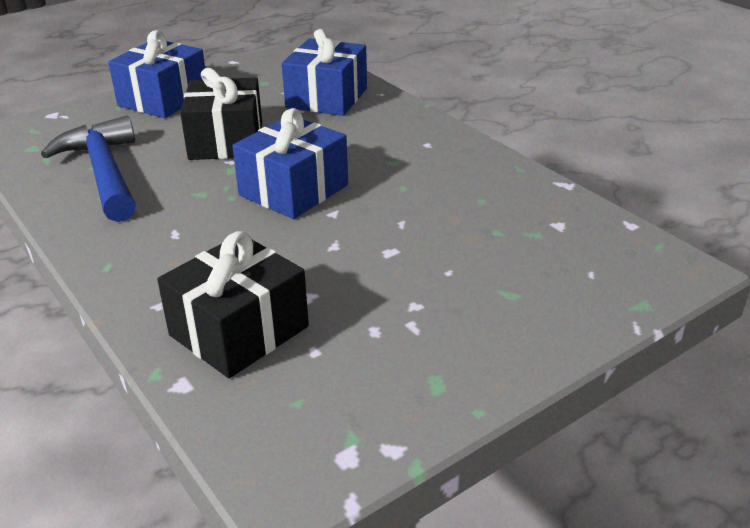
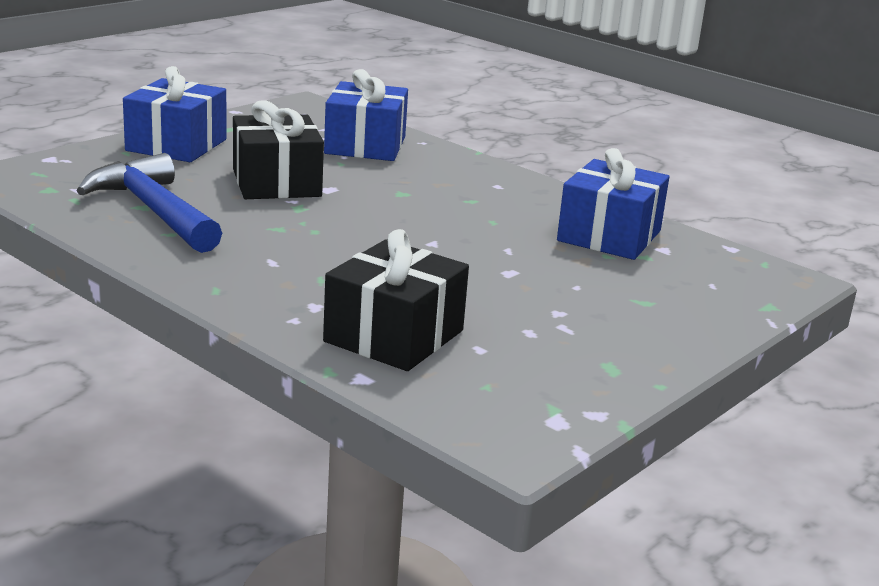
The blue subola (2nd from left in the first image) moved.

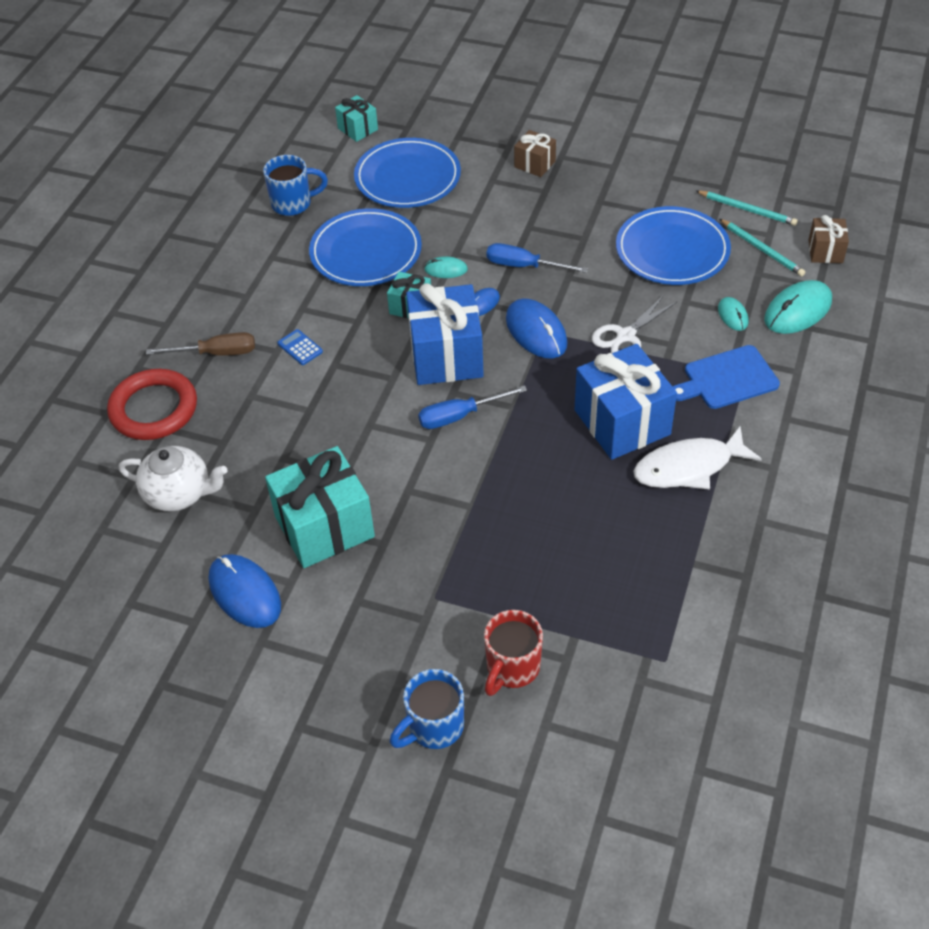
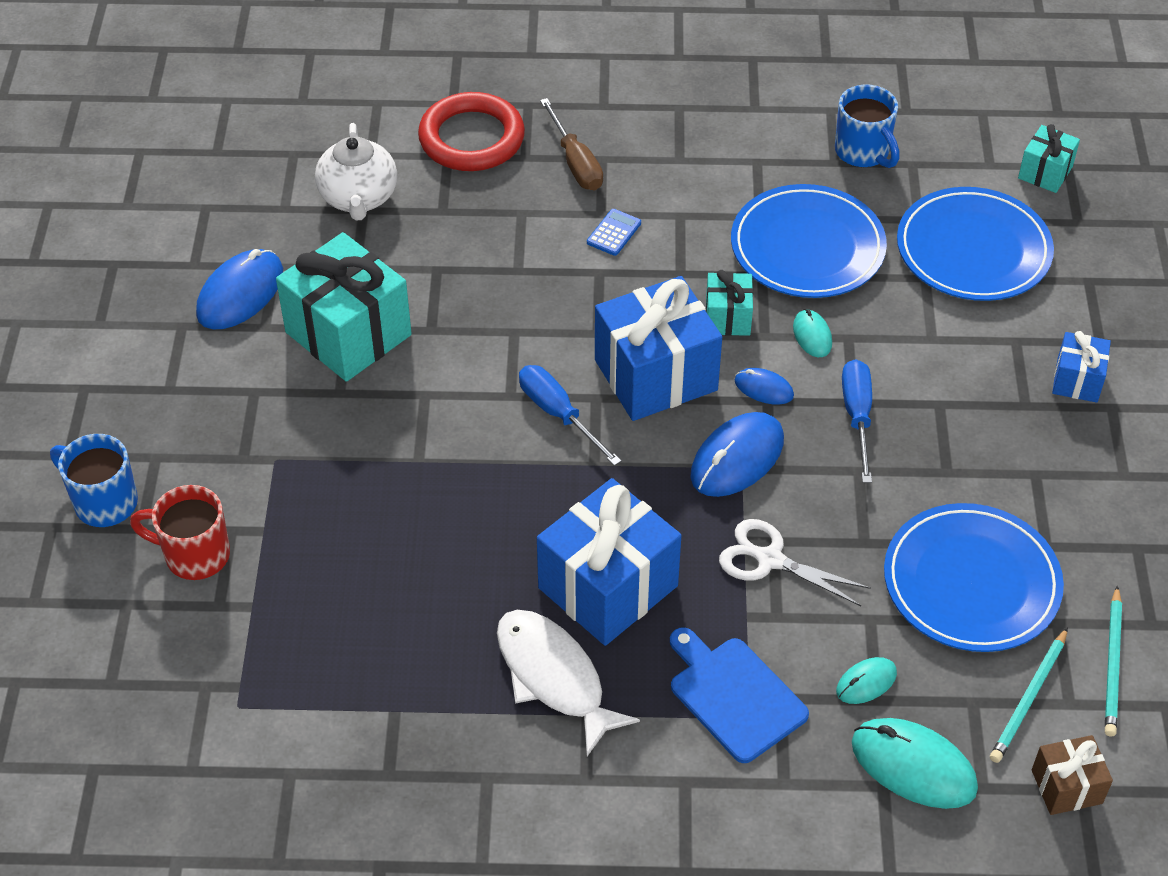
The brown subola (1st from left) became the blue subola (3rd from left).

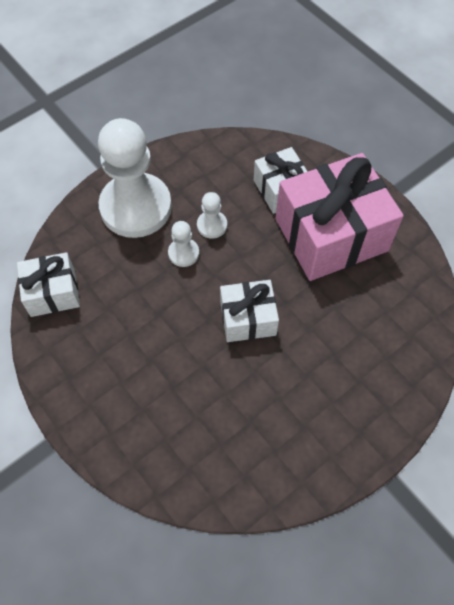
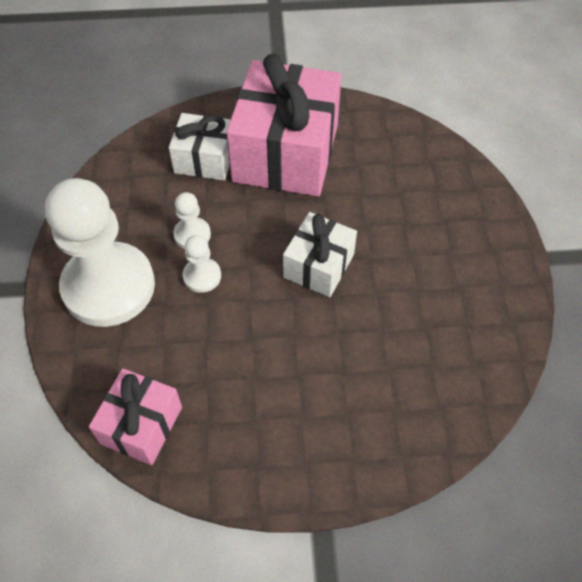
The white subola (1st from left) became the pink subola (1st from left).

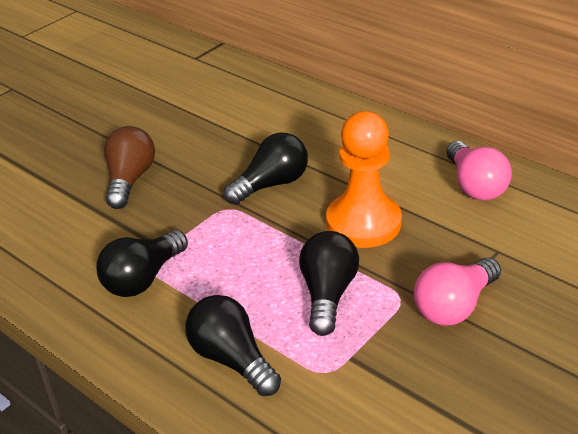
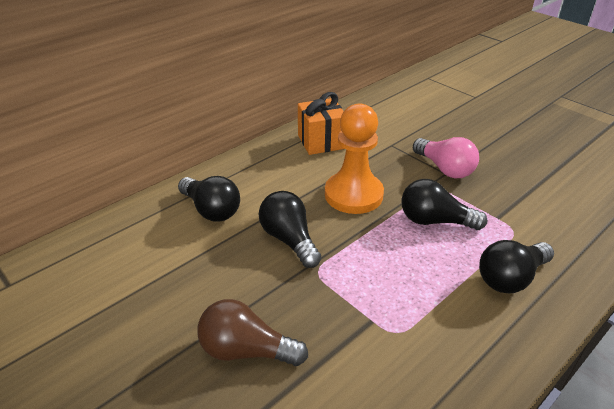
The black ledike (1st from left) moved.
The pink ledike (2nd from left) was replaced by the orange subola.

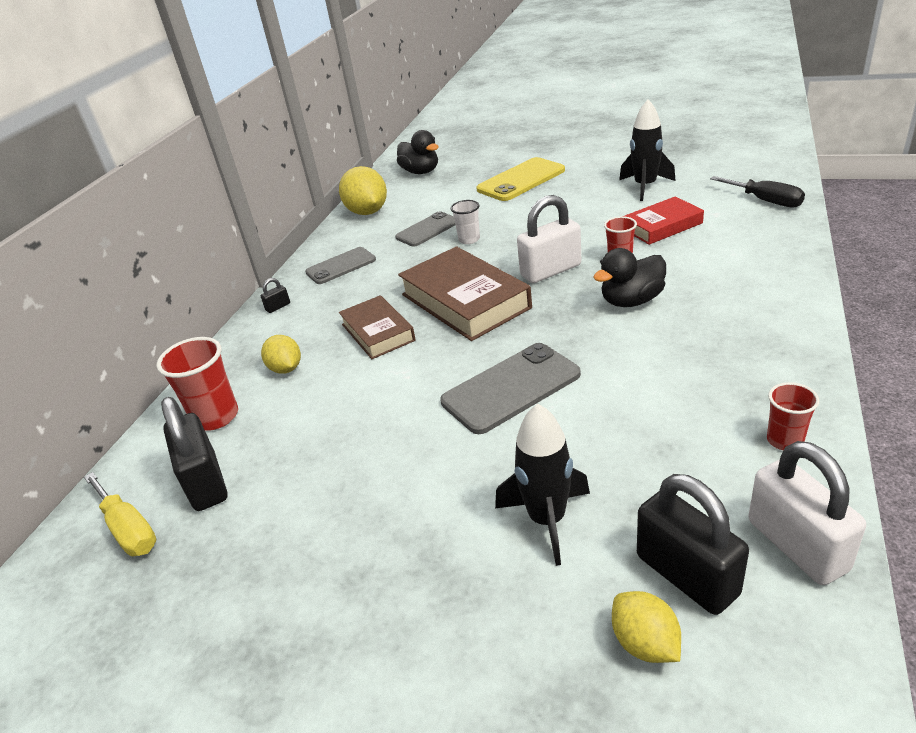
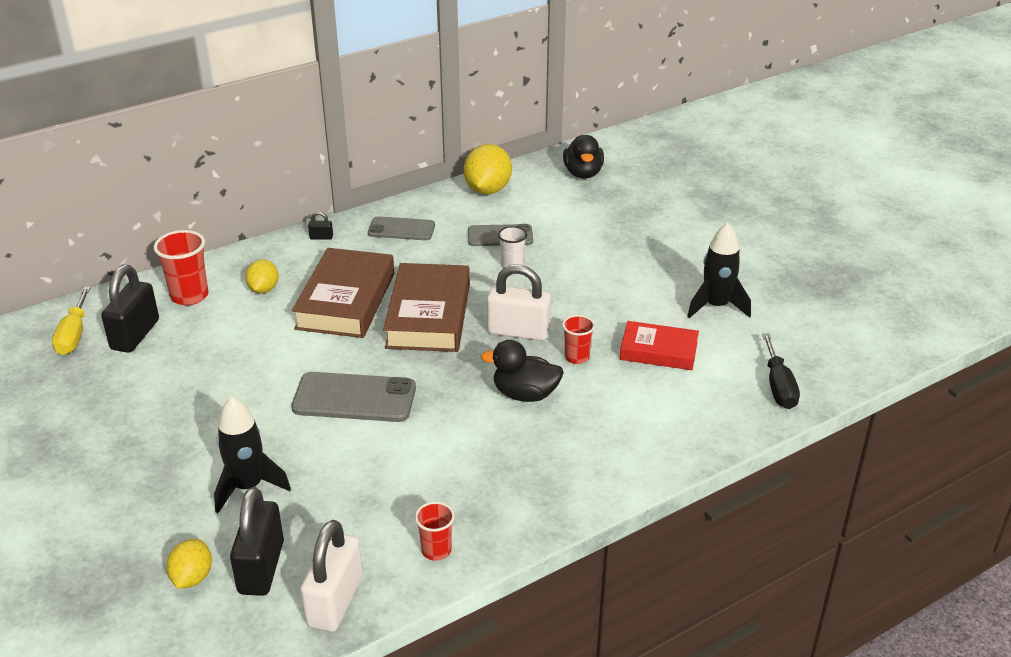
The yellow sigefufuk disappeared.
The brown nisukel (1st from left) changed to 1.63 times the size.

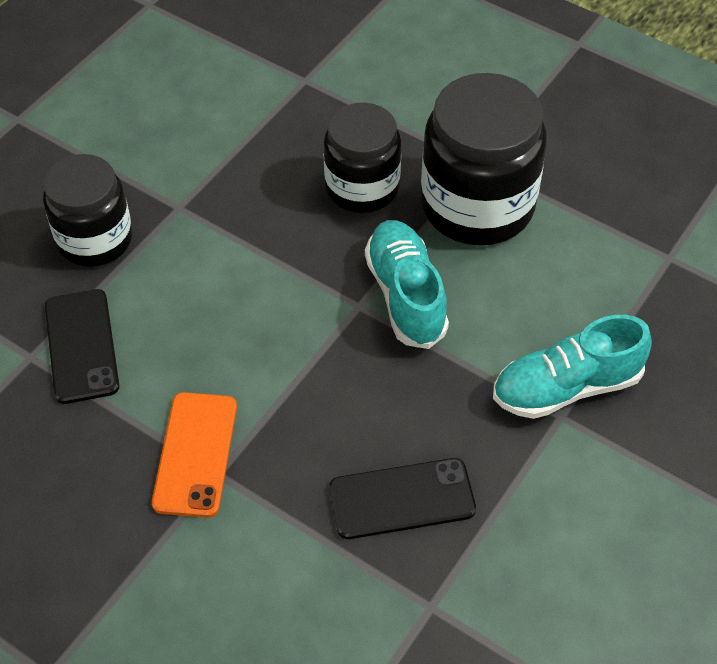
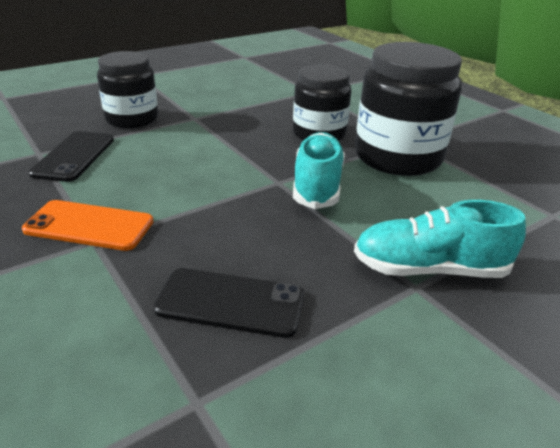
The orange sigefufuk turned 75 degrees clockwise.

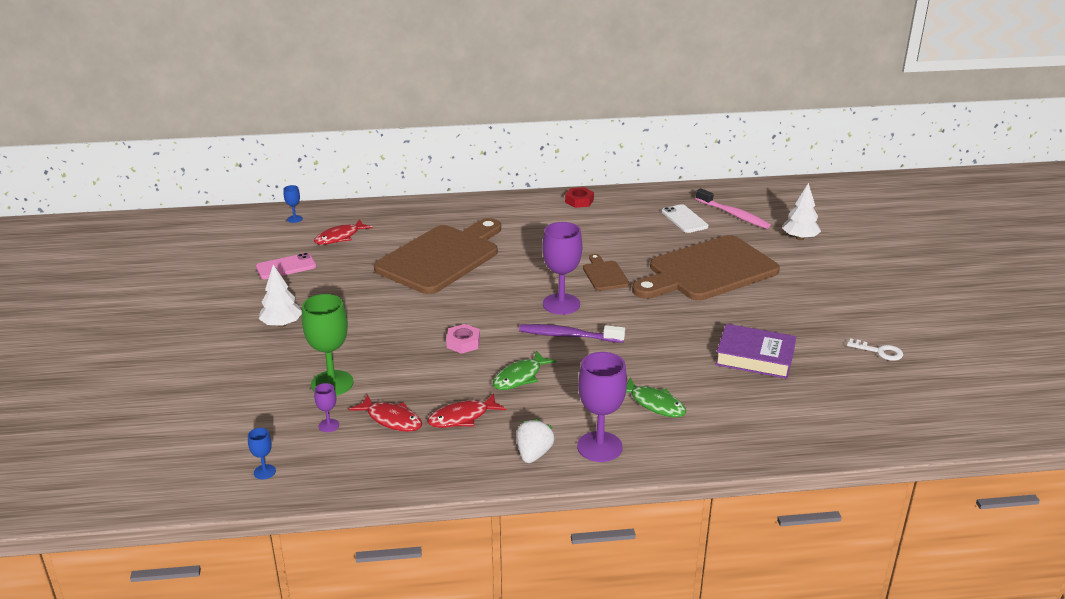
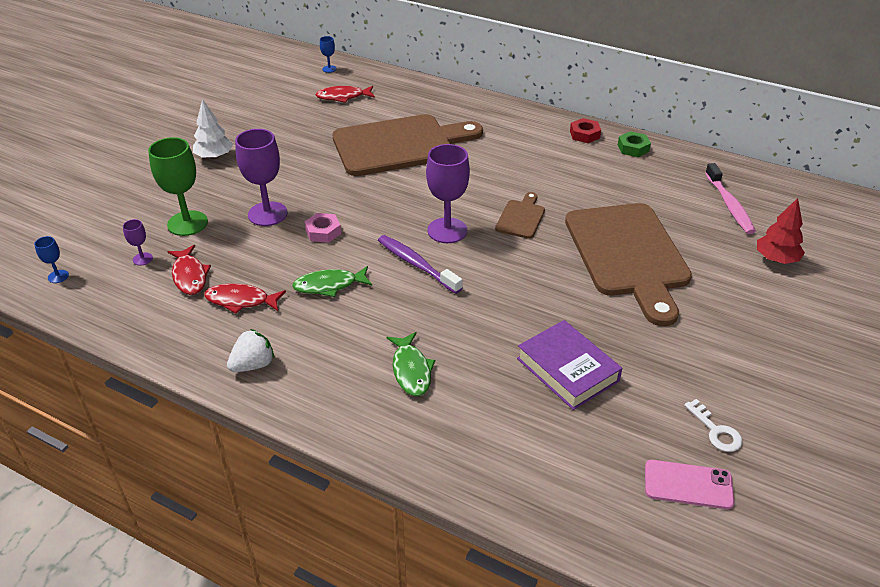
The white sigefufuk disappeared.
The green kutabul appeared.
The pink sigefufuk moved.
The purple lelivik (3rd from left in the first image) moved.
The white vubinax (2nd from left) became the red vubinax.
The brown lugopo (3rd from left) turned 105 degrees counterclockwise.

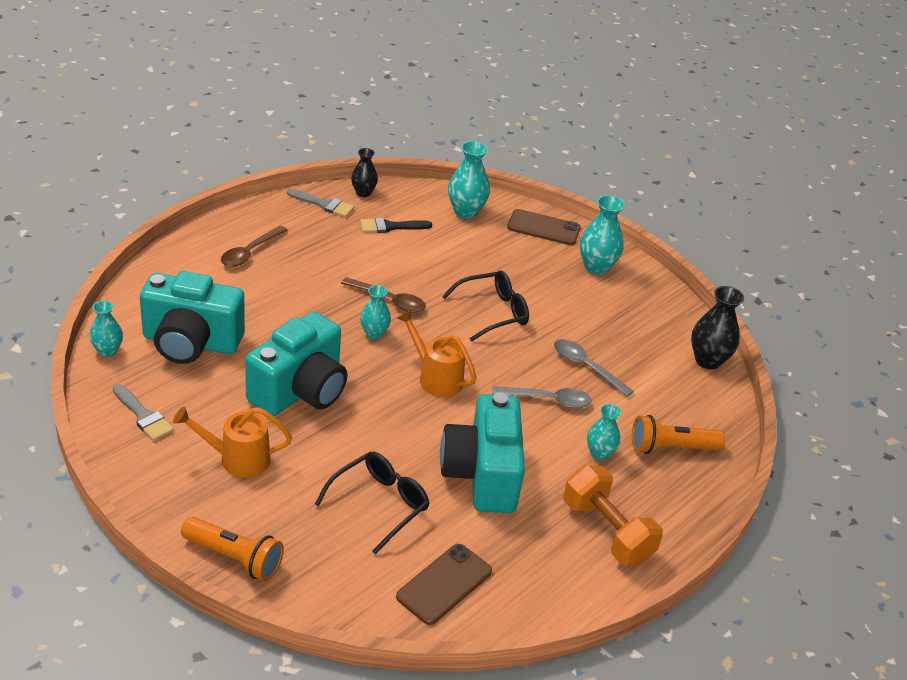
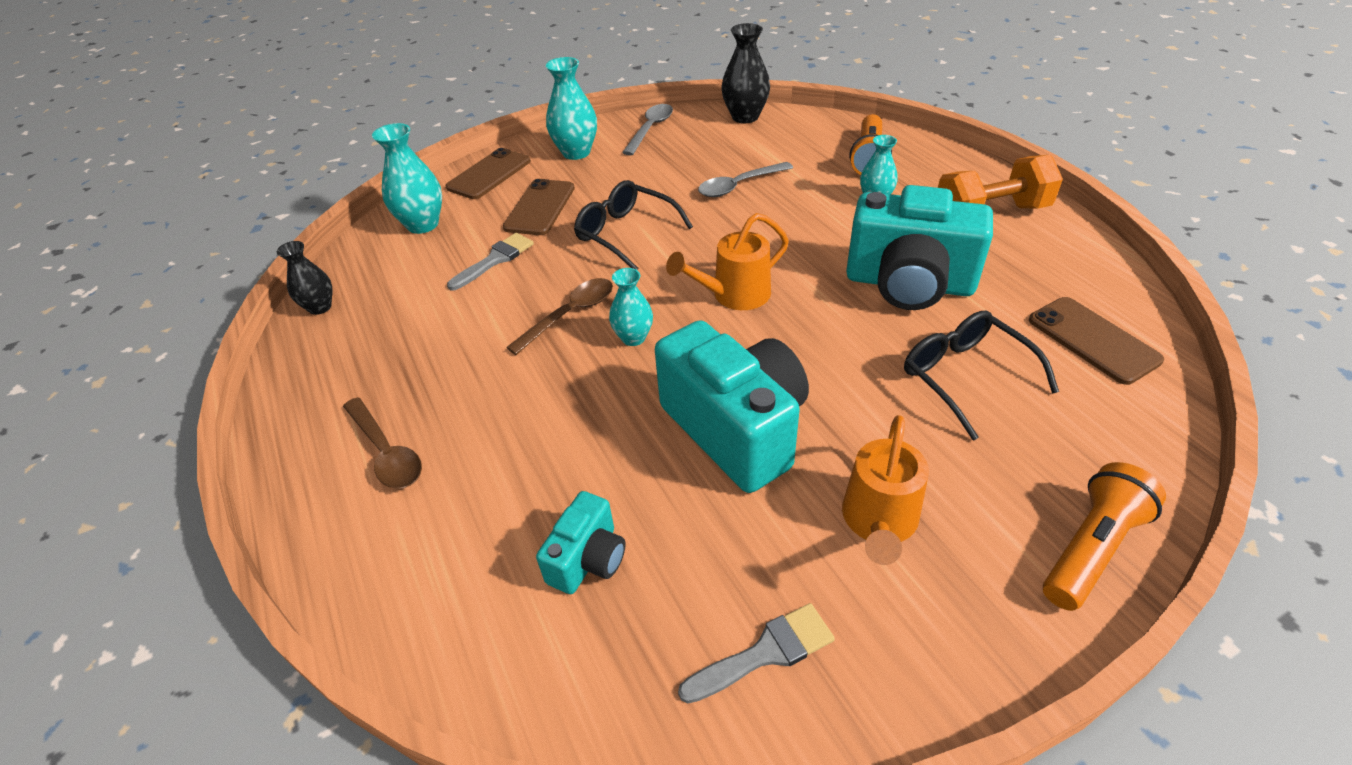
The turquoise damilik (1st from left) disappeared.
The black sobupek disappeared.
The brown sigefufuk (2nd from left) appeared.
The grey sobupek (2nd from left in the first image) moved.
The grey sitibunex (1st from left) moved.
The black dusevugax (2nd from left in the first image) turned 45 degrees counterclockwise.
The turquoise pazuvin (1st from left) changed to 0.50 times the size.

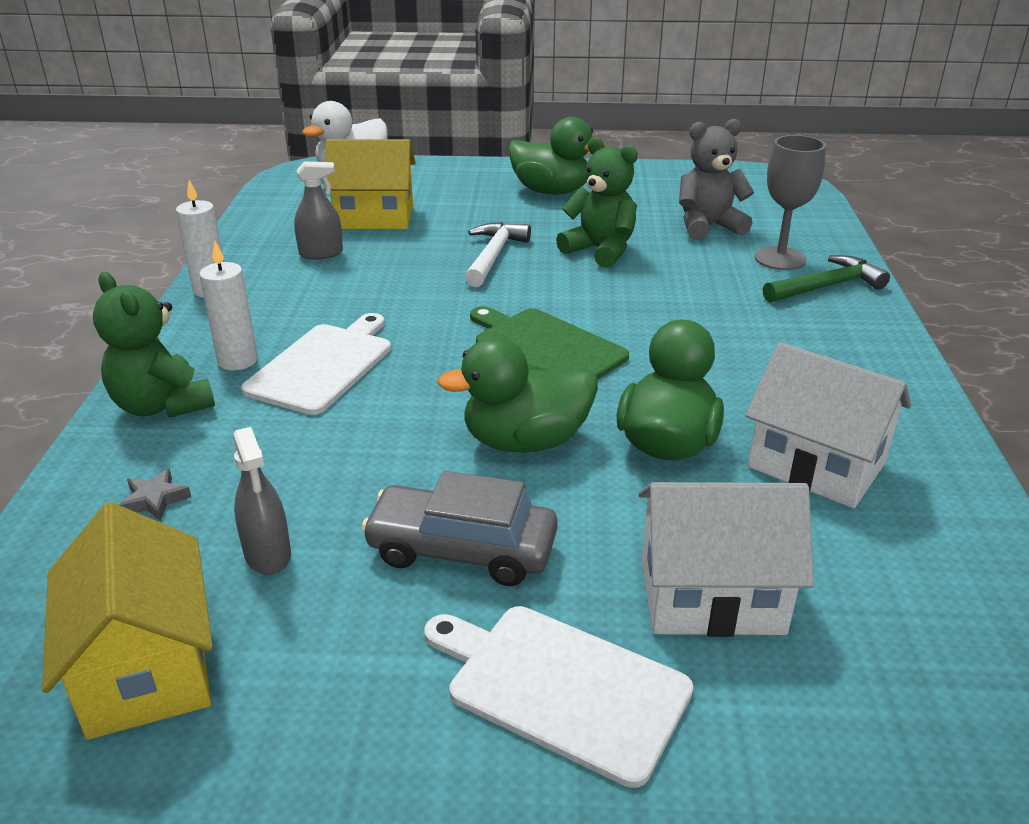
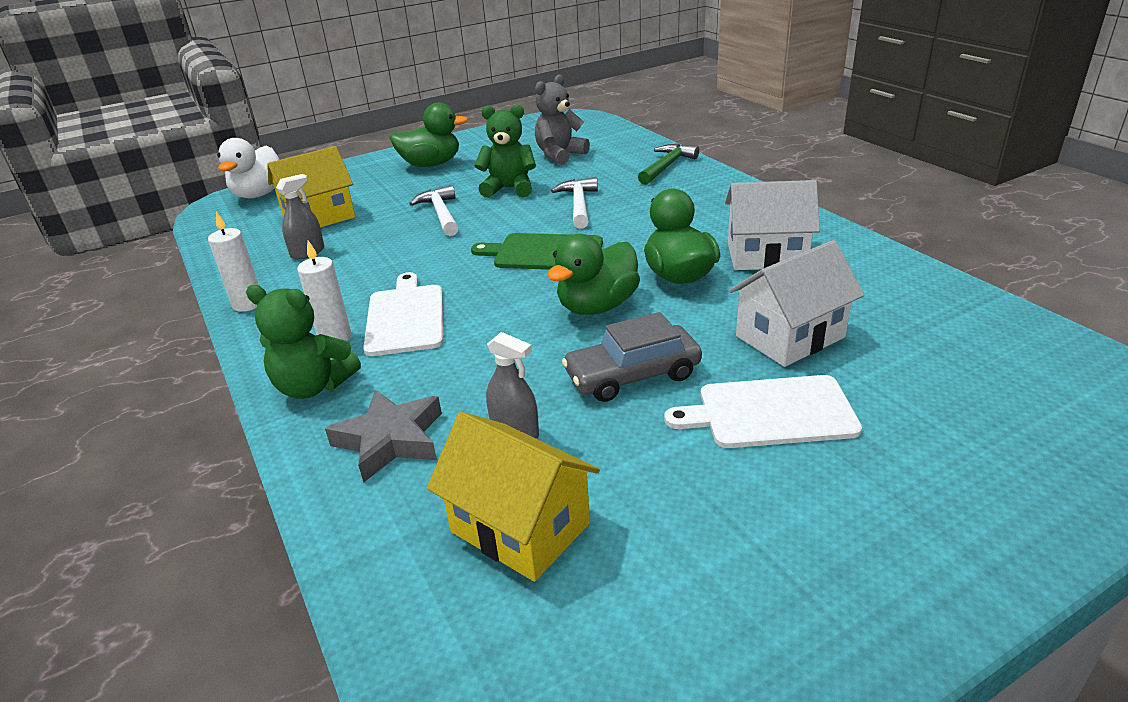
The grey lelivik disappeared.
The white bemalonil (2nd from left) appeared.
The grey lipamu changed to 2.07 times the size.

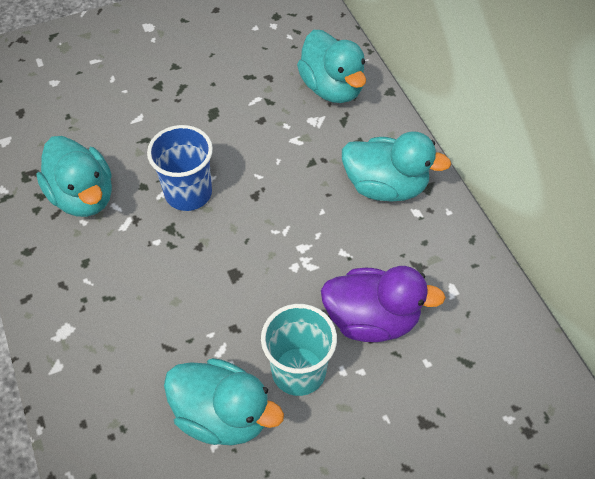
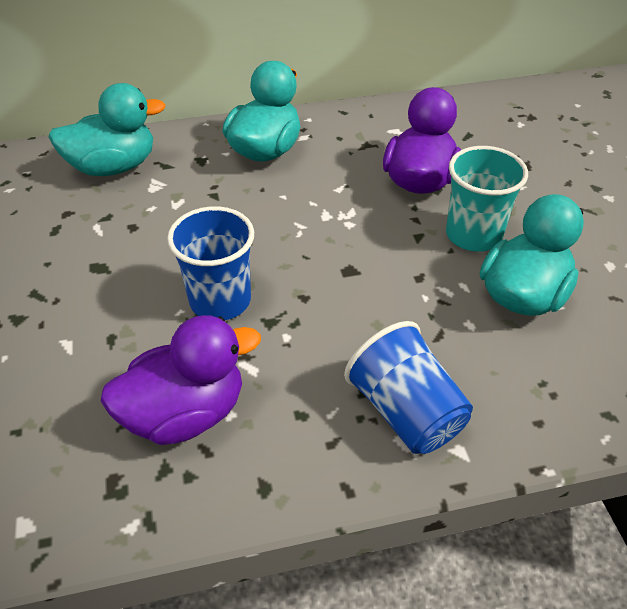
The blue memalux (2nd from left) appeared.
The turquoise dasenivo (1st from left) became the purple dasenivo (1st from left).

